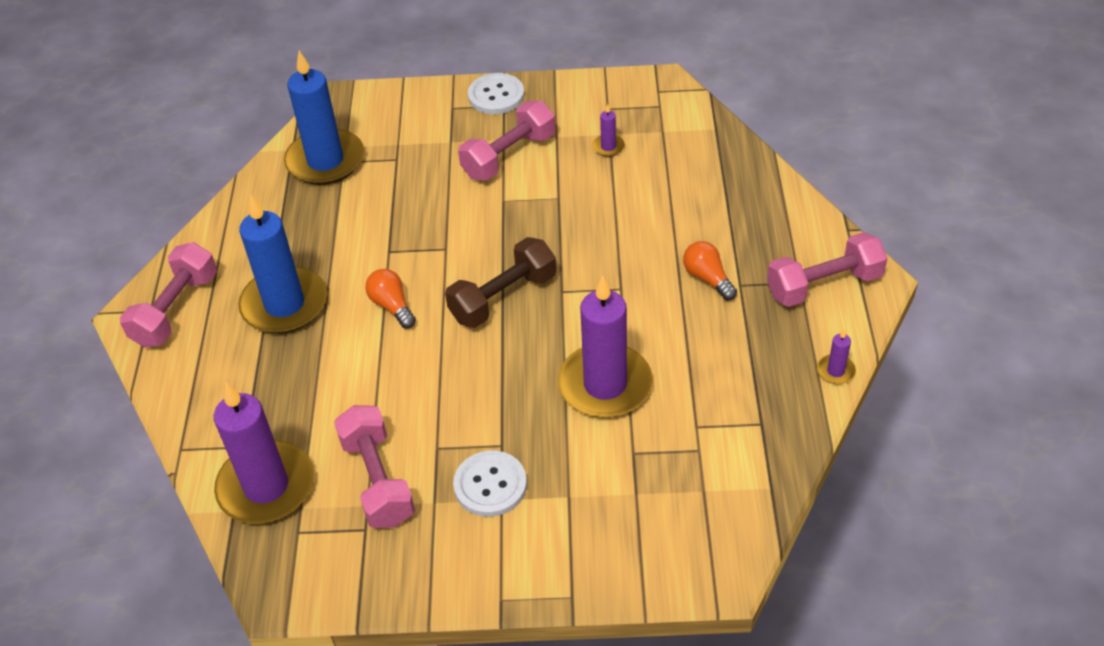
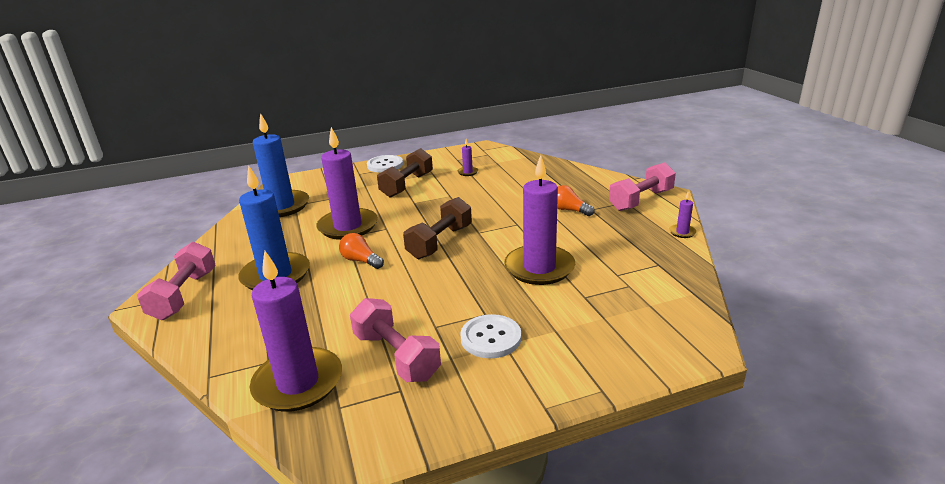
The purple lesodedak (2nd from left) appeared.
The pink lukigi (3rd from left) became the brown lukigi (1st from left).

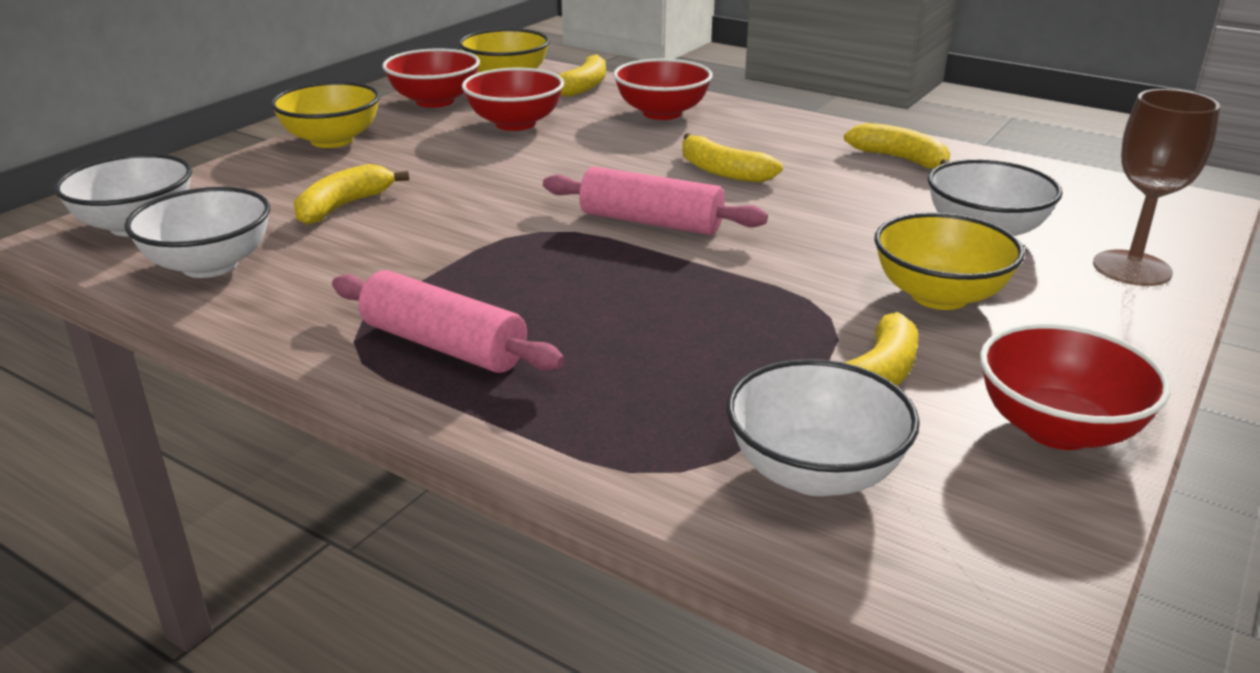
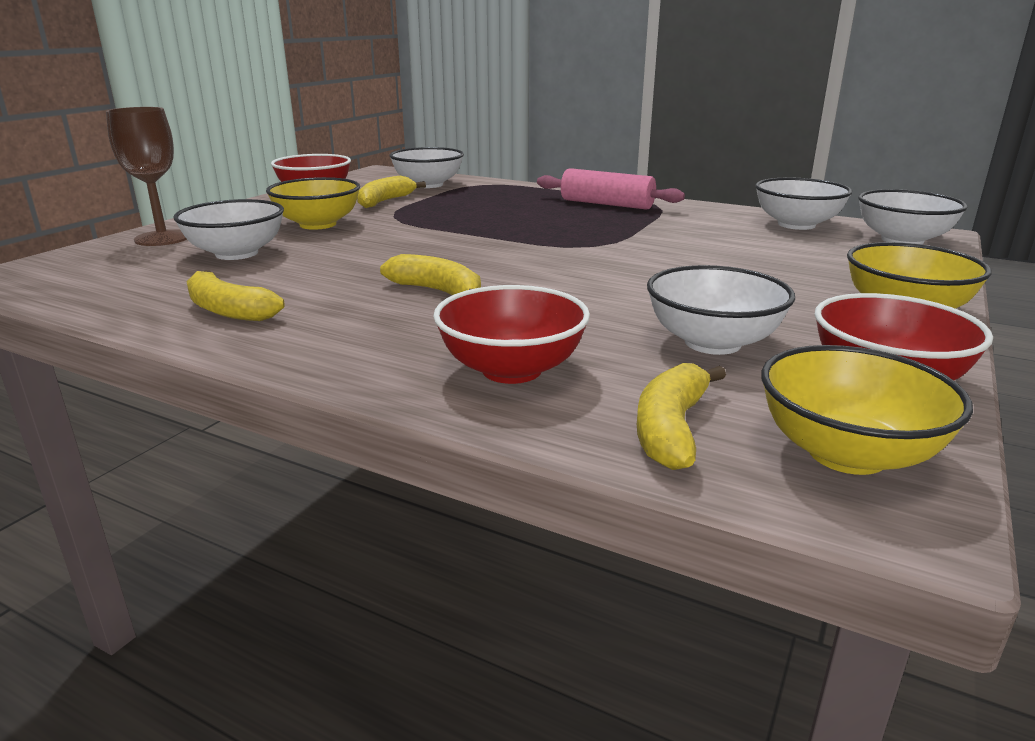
The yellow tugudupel (1st from left) disappeared.
The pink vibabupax (2nd from left) disappeared.
The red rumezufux (2nd from left) became the white rumezufux (3rd from left).

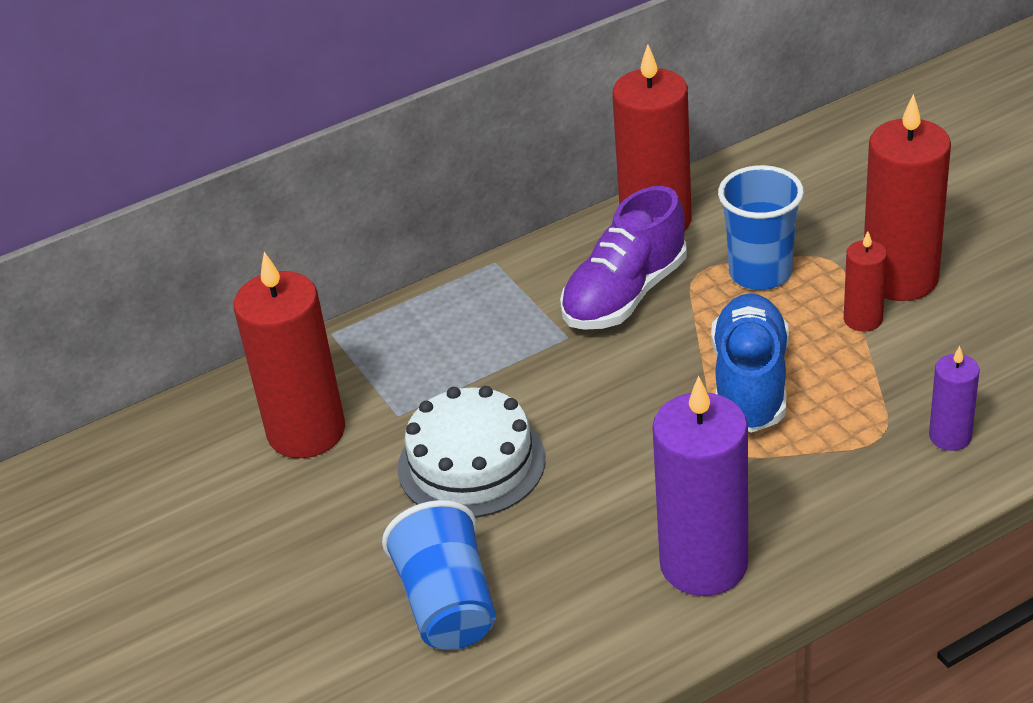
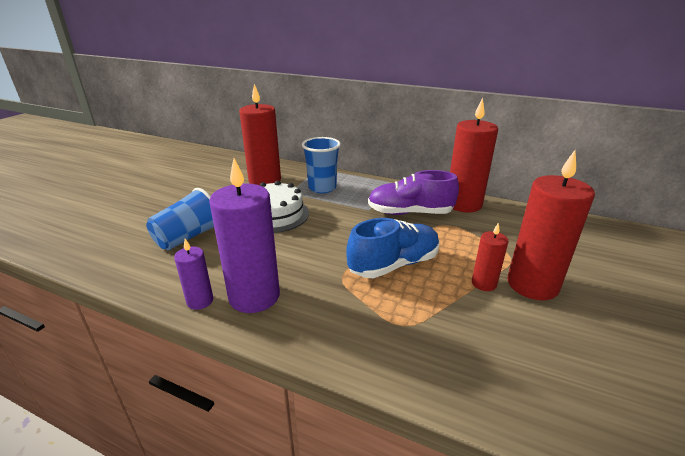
The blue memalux (2nd from left) moved.
The purple lesodedak (2nd from left in the first image) moved.

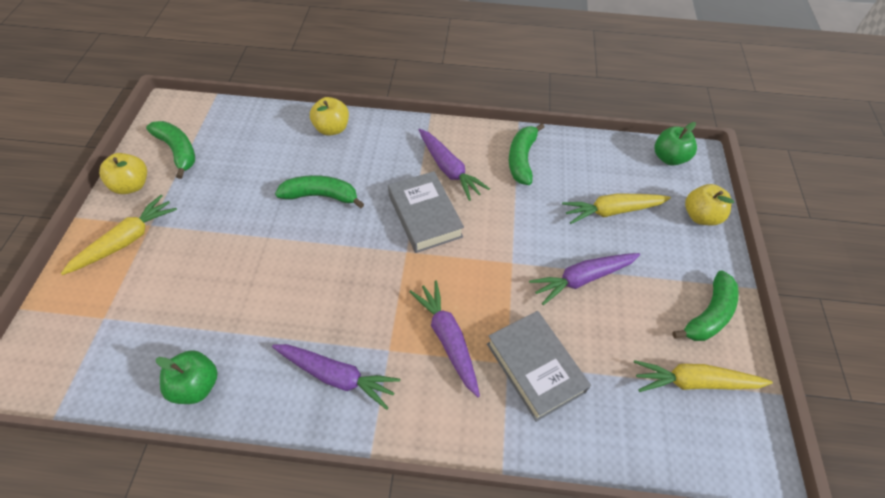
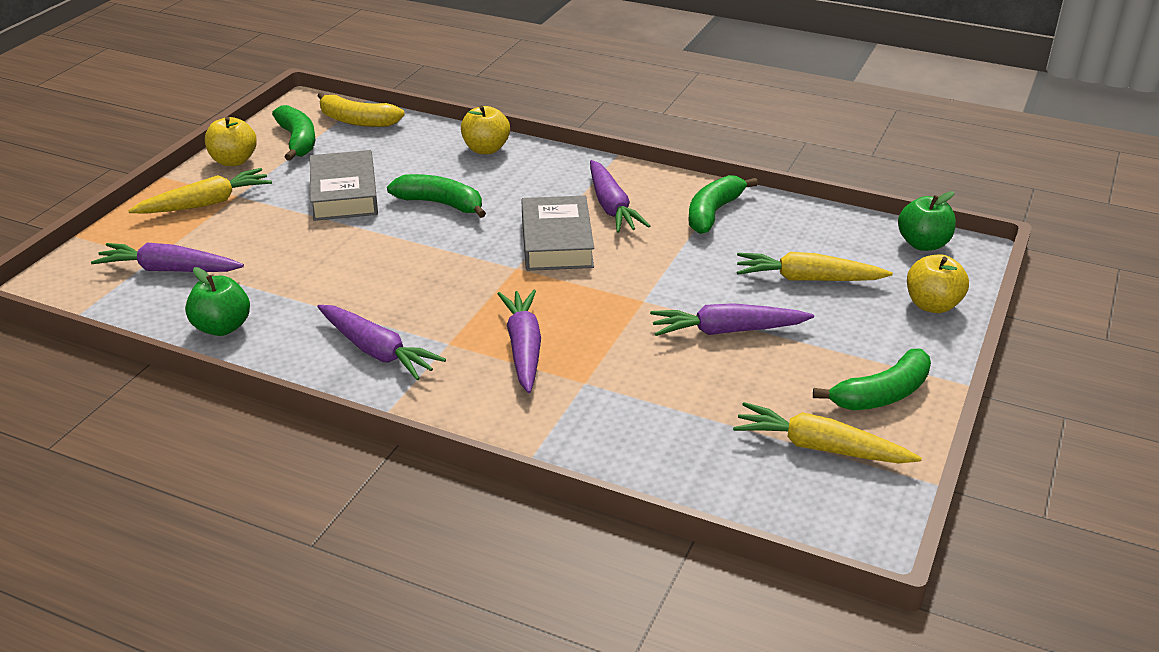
The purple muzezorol (1st from left) appeared.
The yellow tugudupel appeared.
The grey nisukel (2nd from left in the first image) moved.

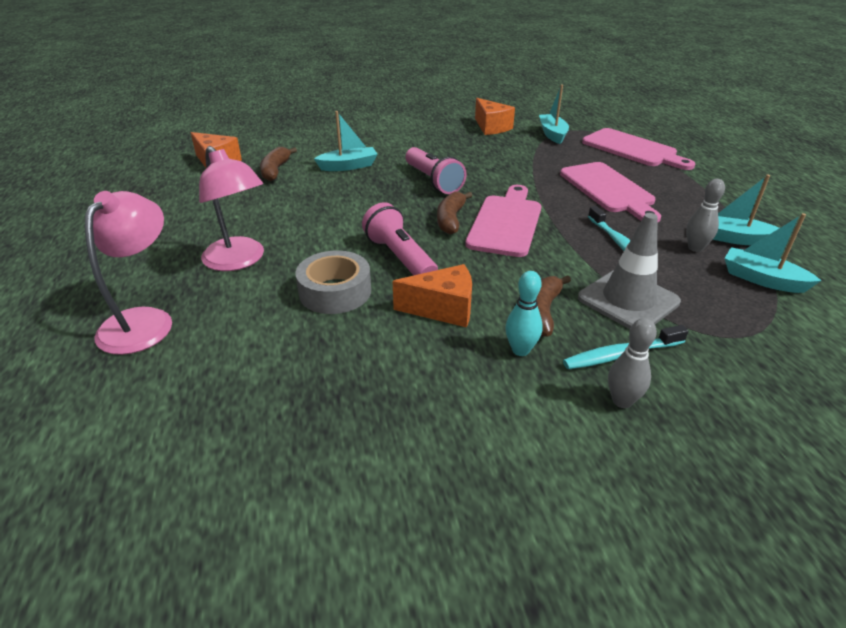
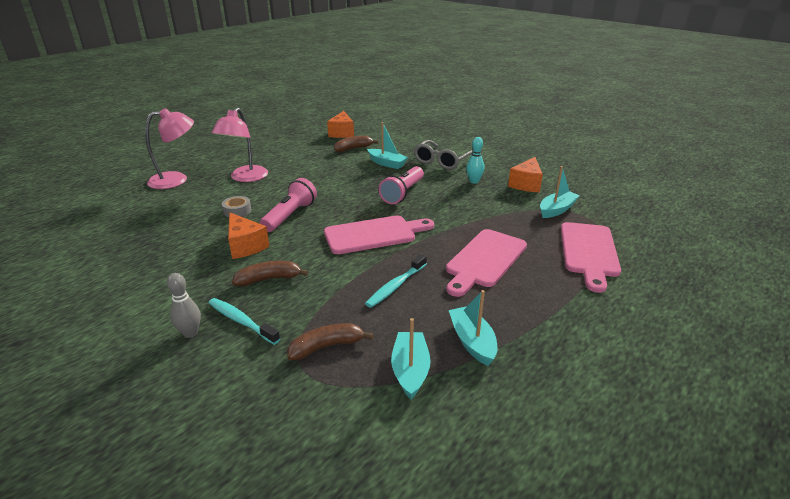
The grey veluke disappeared.
The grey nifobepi (2nd from left) disappeared.
The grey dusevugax appeared.
The brown tugudupel (2nd from left) moved.
The turquoise nifobepi moved.
The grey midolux changed to 0.61 times the size.

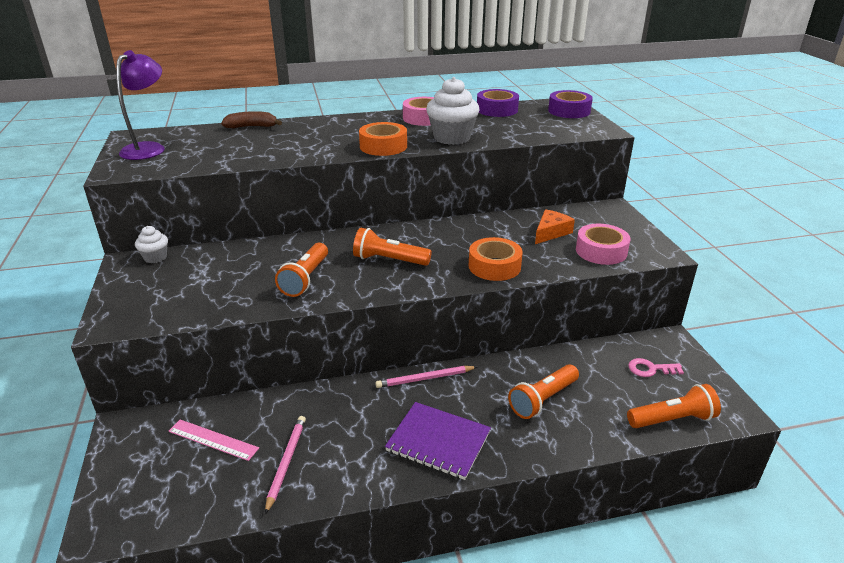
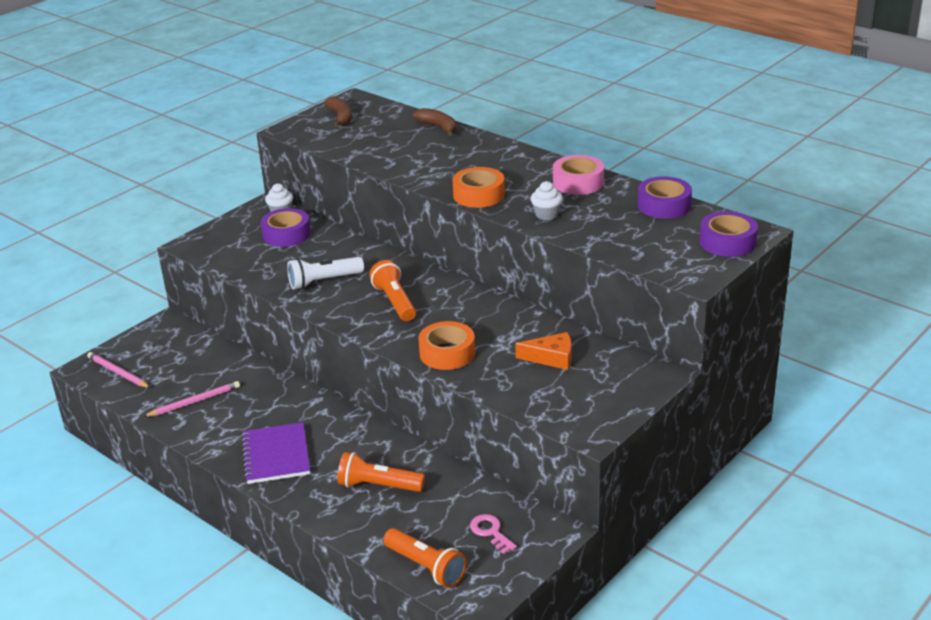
The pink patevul disappeared.
The pink midolux (2nd from left) disappeared.
The purple midolux (1st from left) appeared.
The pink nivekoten (2nd from left in the first image) moved.
The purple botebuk was replaced by the brown tugudupel (1st from left).
The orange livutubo (1st from left) became the white livutubo.
The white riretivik (2nd from left) changed to 0.54 times the size.

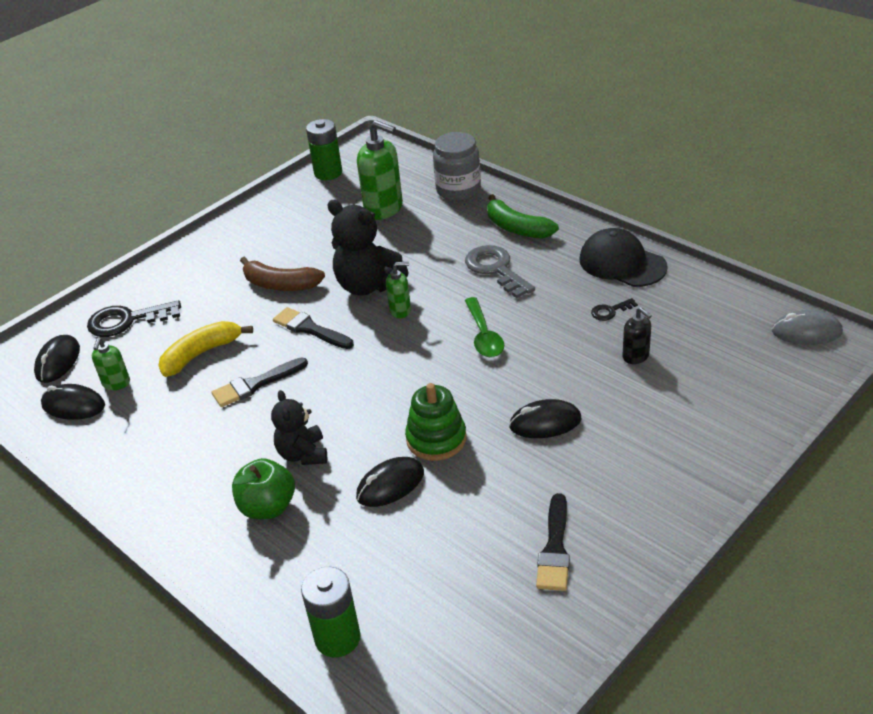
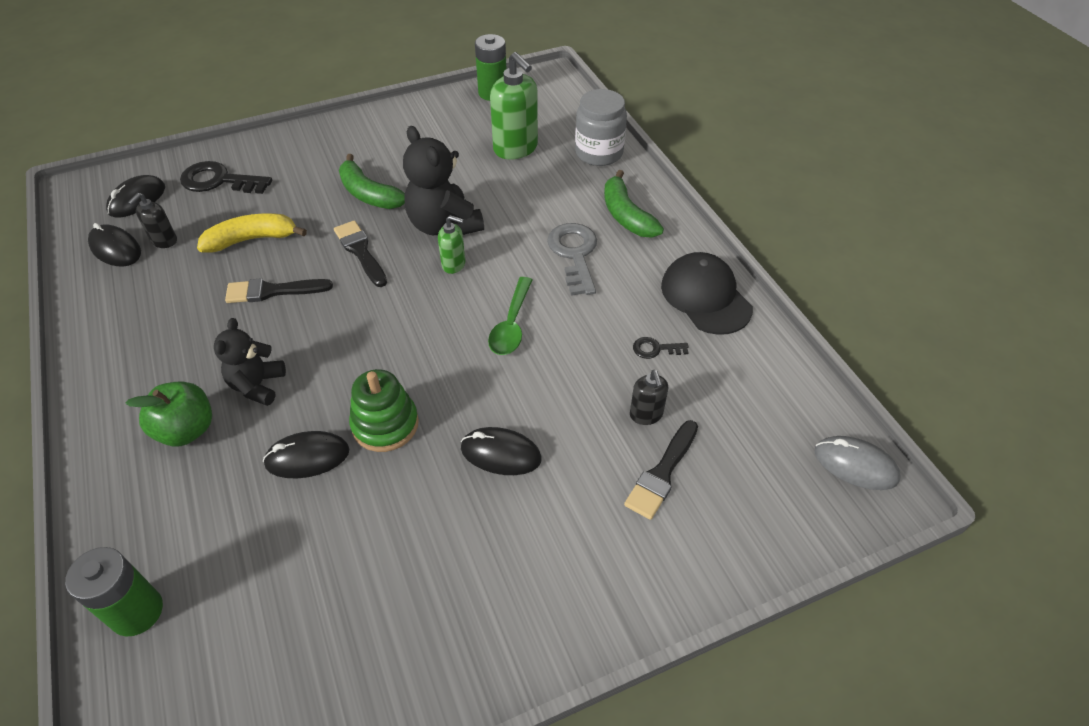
The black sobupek (3rd from left) moved.
The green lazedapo (1st from left) became the black lazedapo (1st from left).
The brown tugudupel became the green tugudupel (1st from left).

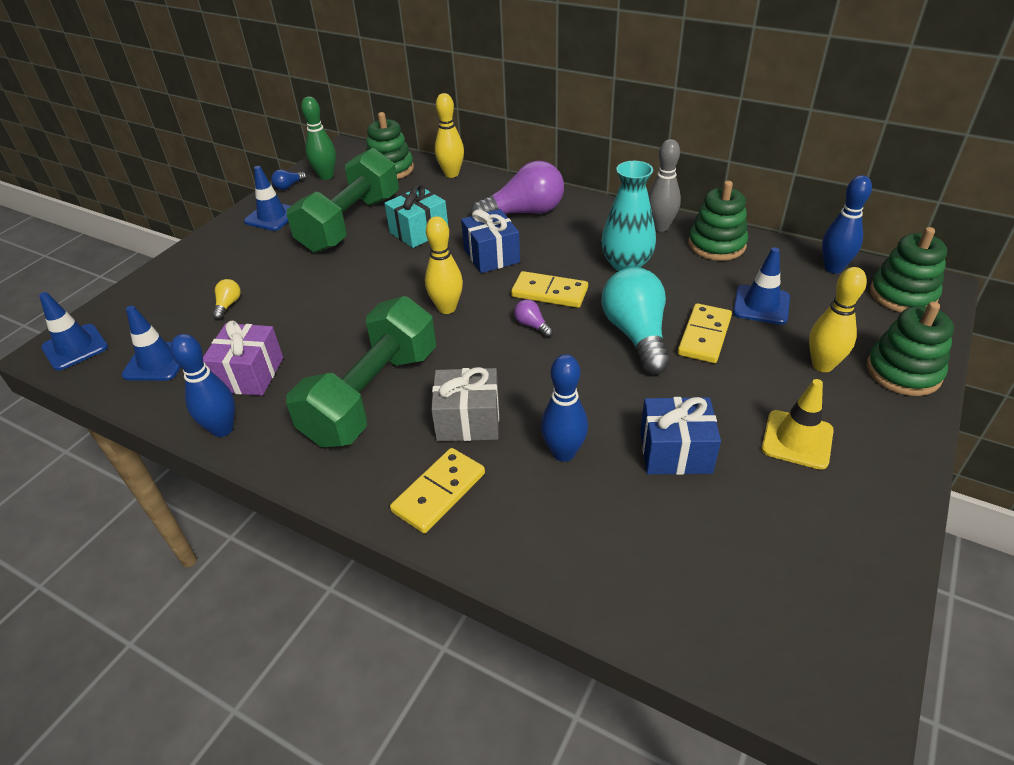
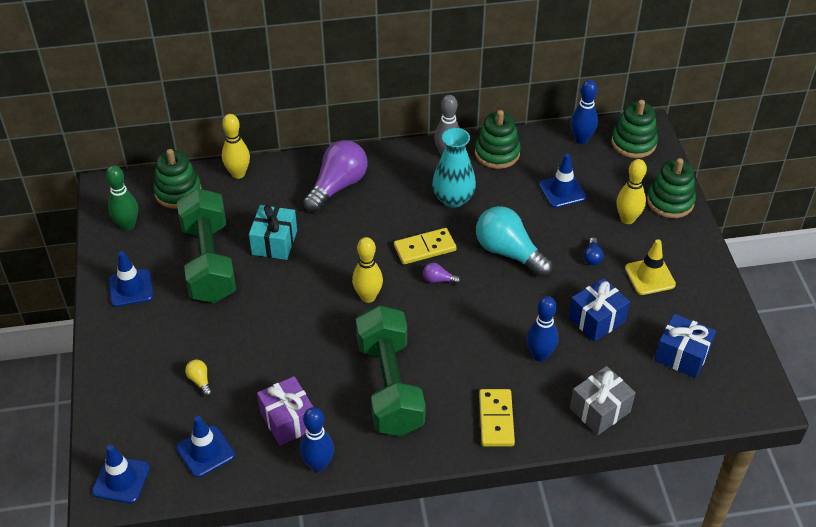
The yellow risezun (3rd from left) disappeared.
The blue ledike moved.
The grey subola moved.
The blue subola (1st from left in the first image) moved.

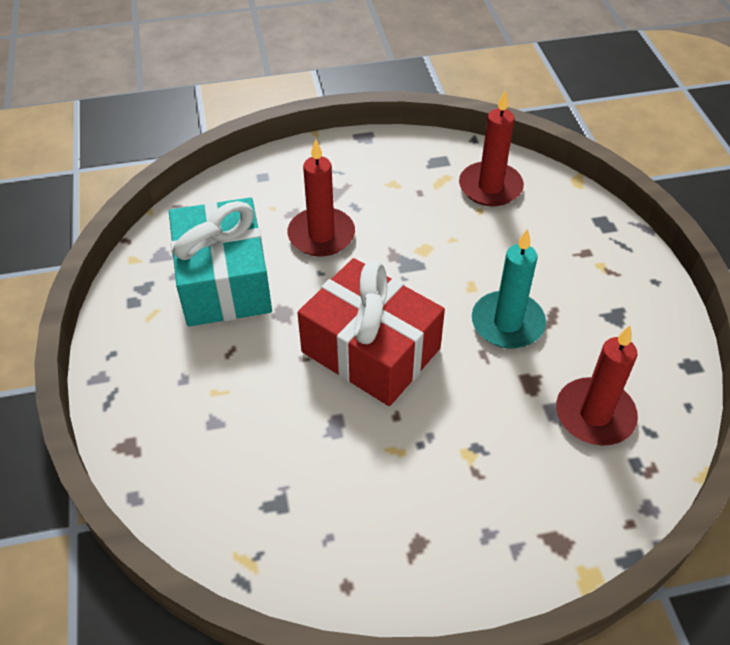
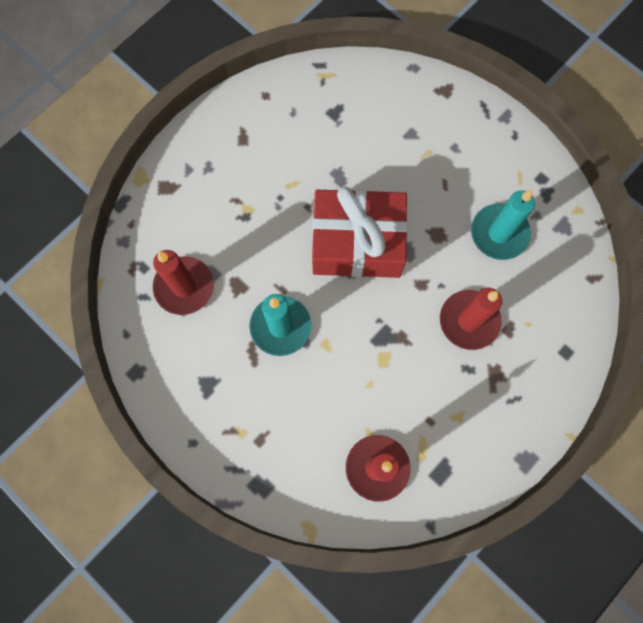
The turquoise subola was replaced by the turquoise lesodedak (2nd from left).

